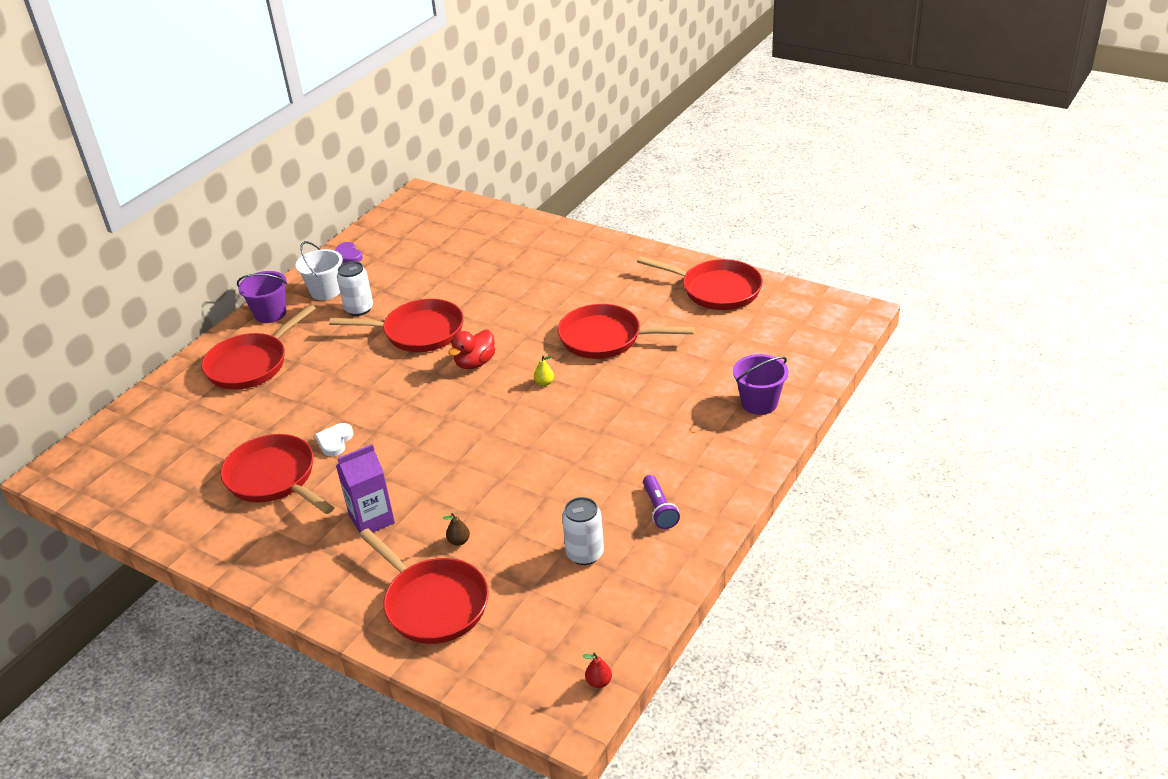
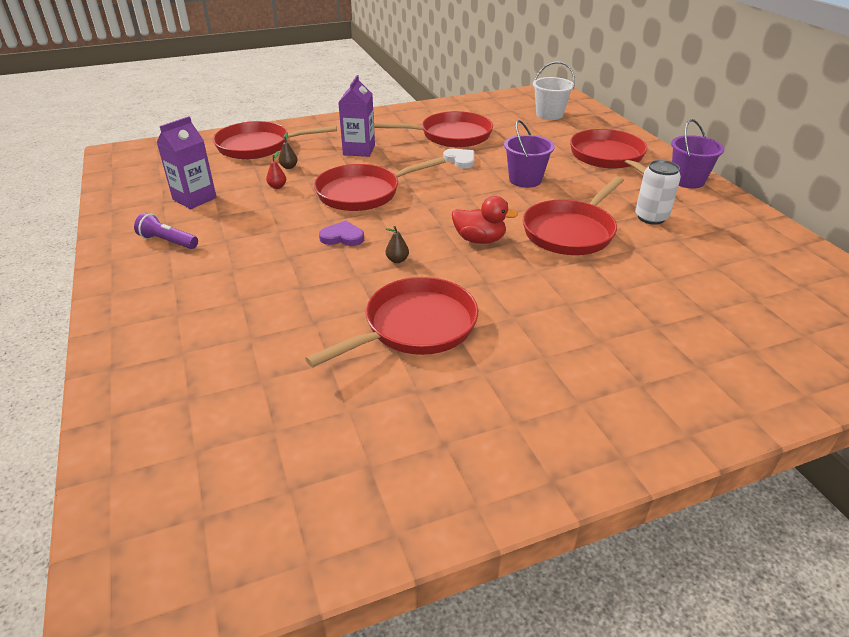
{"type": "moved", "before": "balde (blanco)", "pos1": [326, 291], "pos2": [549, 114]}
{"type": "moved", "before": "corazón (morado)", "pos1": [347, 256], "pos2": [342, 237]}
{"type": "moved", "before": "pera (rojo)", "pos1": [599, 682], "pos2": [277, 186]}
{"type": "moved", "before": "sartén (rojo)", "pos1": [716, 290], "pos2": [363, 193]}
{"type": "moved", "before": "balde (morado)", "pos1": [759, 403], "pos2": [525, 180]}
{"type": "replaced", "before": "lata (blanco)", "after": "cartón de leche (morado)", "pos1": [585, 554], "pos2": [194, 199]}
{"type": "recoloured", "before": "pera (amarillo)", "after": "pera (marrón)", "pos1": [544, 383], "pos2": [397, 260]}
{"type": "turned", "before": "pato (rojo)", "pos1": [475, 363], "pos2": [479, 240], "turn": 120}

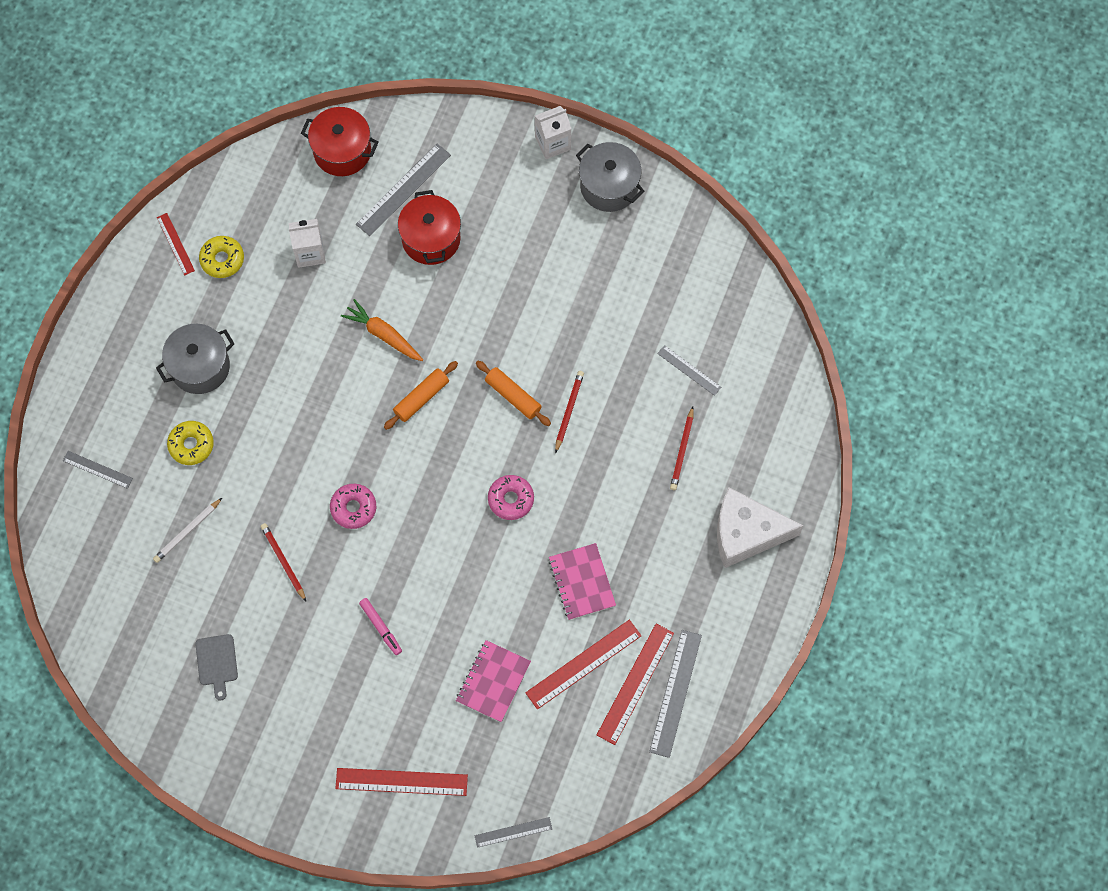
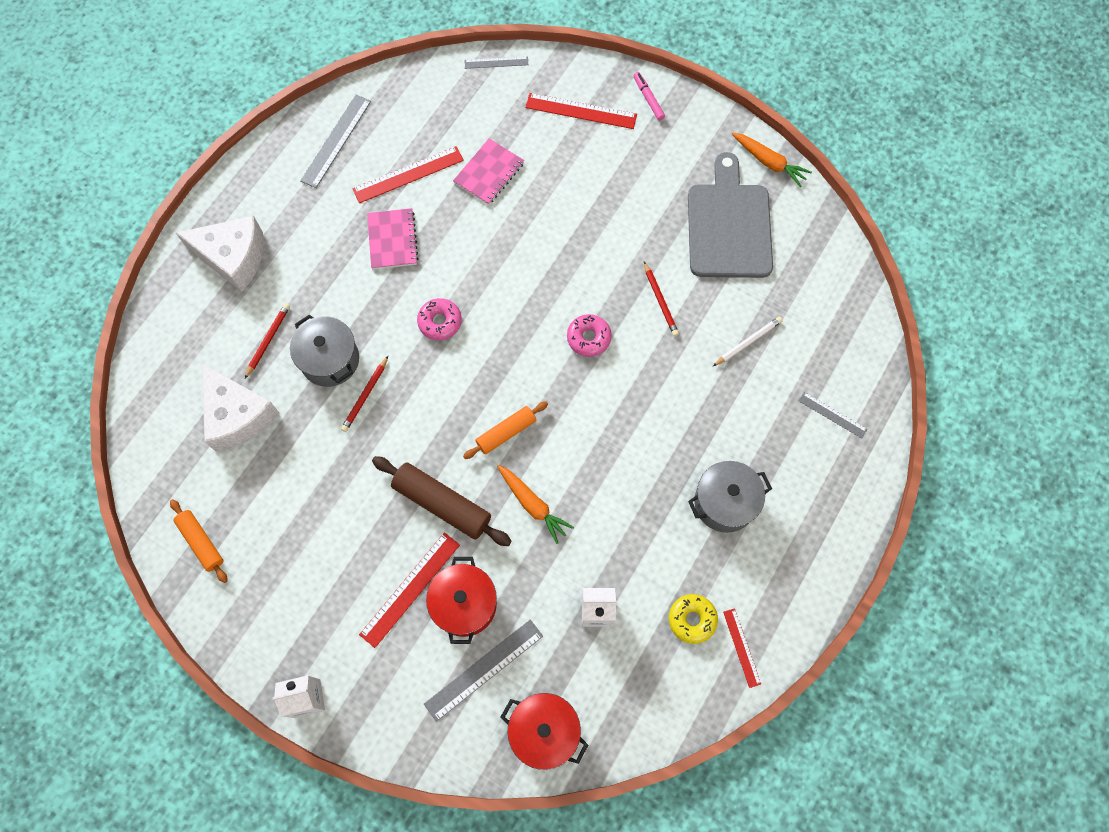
{"type": "removed", "before": "rosquilla (amarillo)", "pos1": [191, 445]}
{"type": "added", "after": "rodillo (marrón)", "pos2": [442, 504]}
{"type": "added", "after": "zanahoria (naranja)", "pos2": [769, 162]}
{"type": "moved", "before": "rotulador (rosa)", "pos1": [381, 627], "pos2": [648, 99]}
{"type": "moved", "before": "rodillo (naranja)", "pos1": [513, 396], "pos2": [201, 542]}
{"type": "moved", "before": "olla (gris)", "pos1": [609, 186], "pos2": [330, 360]}
{"type": "moved", "before": "regla (rojo)", "pos1": [635, 683], "pos2": [410, 589]}
{"type": "replaced", "before": "regla (gris)", "after": "queso (blanco)", "pos1": [689, 370], "pos2": [238, 416]}
{"type": "resized", "before": "tabla de cortar (gris)", "pos1": [217, 663], "pos2": [729, 225], "scale": 2.37}

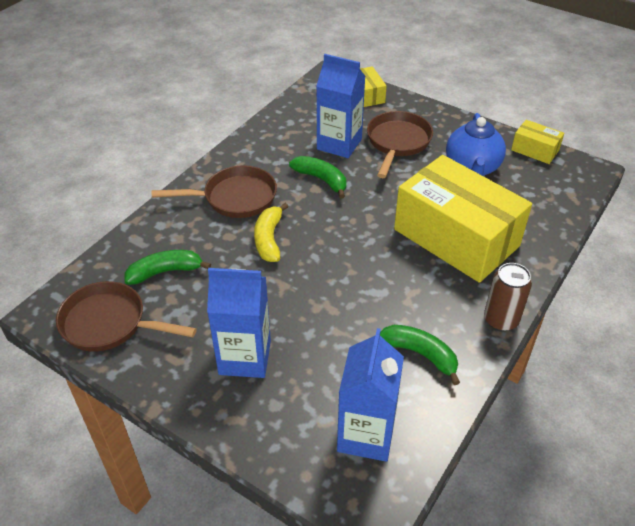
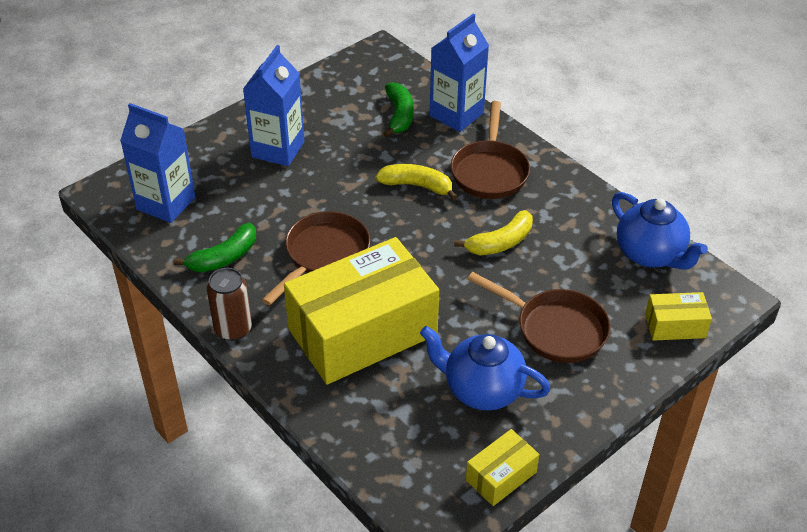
{"type": "added", "after": "tetera (azul)", "pos2": [650, 254]}
{"type": "moved", "before": "sartén (marrón)", "pos1": [109, 323], "pos2": [324, 255]}
{"type": "moved", "before": "cartón de leche (azul)", "pos1": [339, 144], "pos2": [456, 114]}
{"type": "recoloured", "before": "plátano (verde)", "after": "plátano (amarillo)", "pos1": [321, 180], "pos2": [500, 242]}

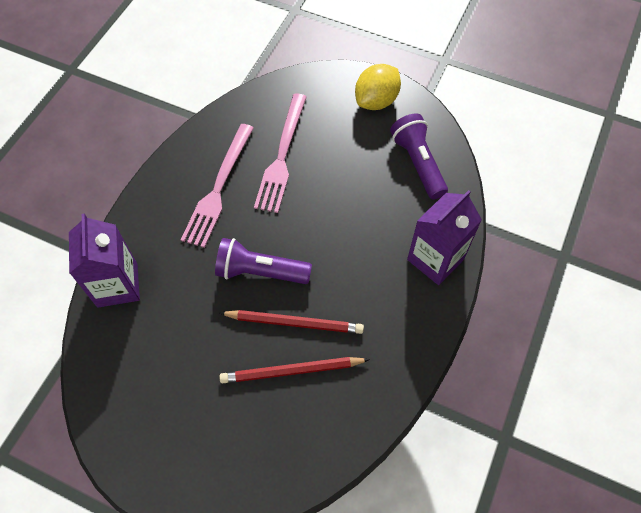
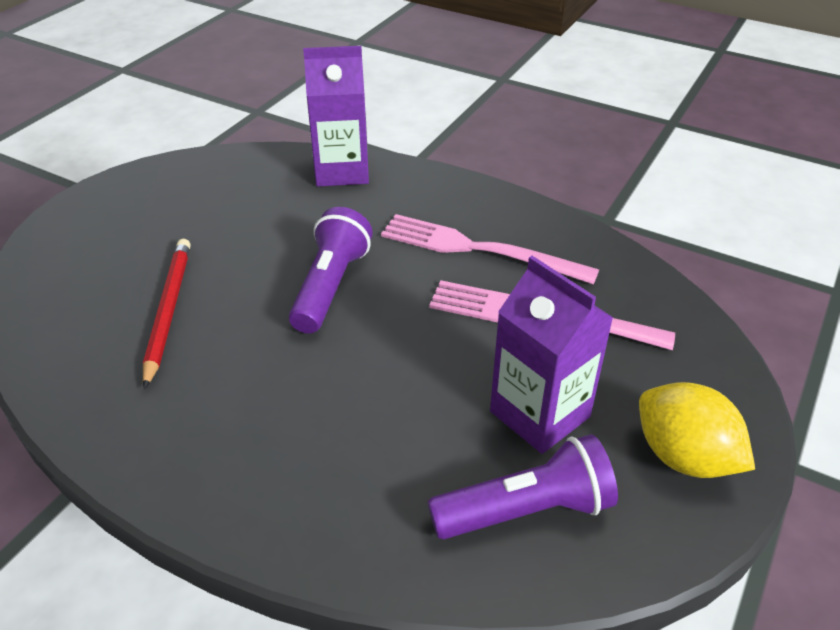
{"type": "removed", "before": "lápiz (rojo)", "pos1": [294, 322]}
{"type": "moved", "before": "cartón de leche (morado)", "pos1": [435, 259], "pos2": [540, 414]}

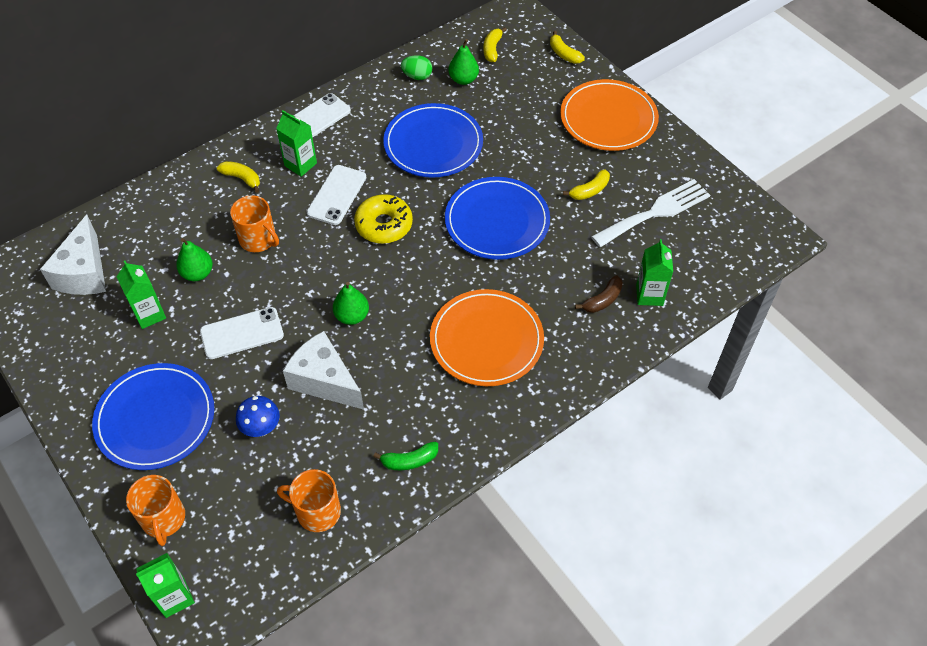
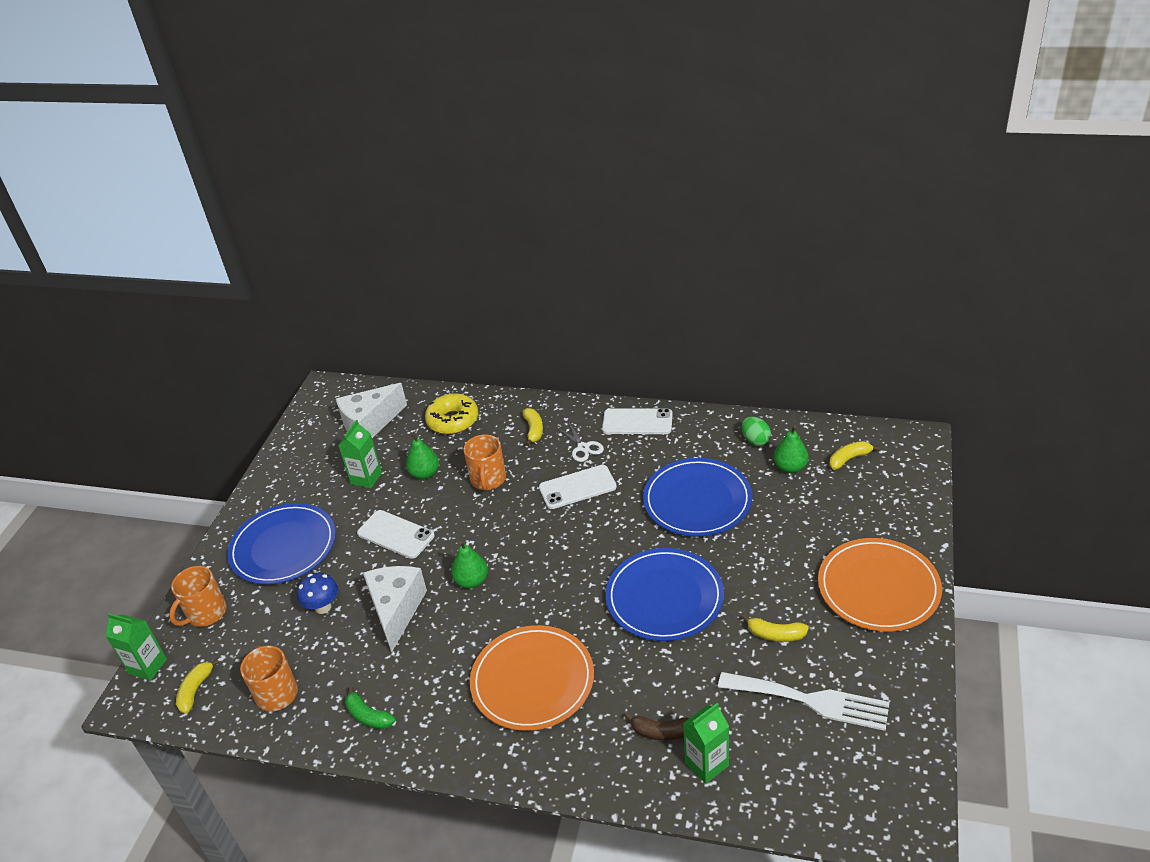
{"type": "moved", "before": "rosquilla (amarillo)", "pos1": [384, 225], "pos2": [453, 420]}
{"type": "moved", "before": "plátano (amarillo)", "pos1": [564, 54], "pos2": [196, 690]}
{"type": "replaced", "before": "cartón de leche (verde)", "after": "tijeras (blanco)", "pos1": [300, 164], "pos2": [583, 447]}

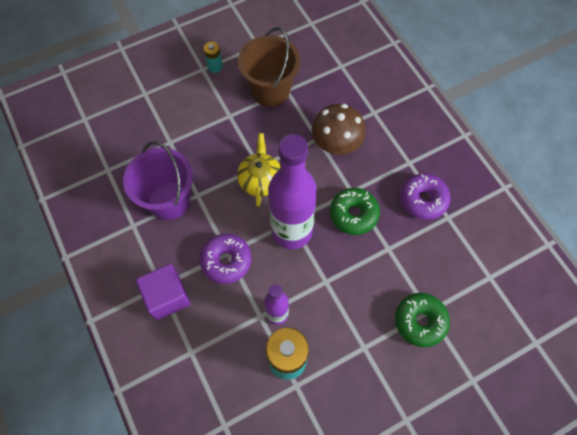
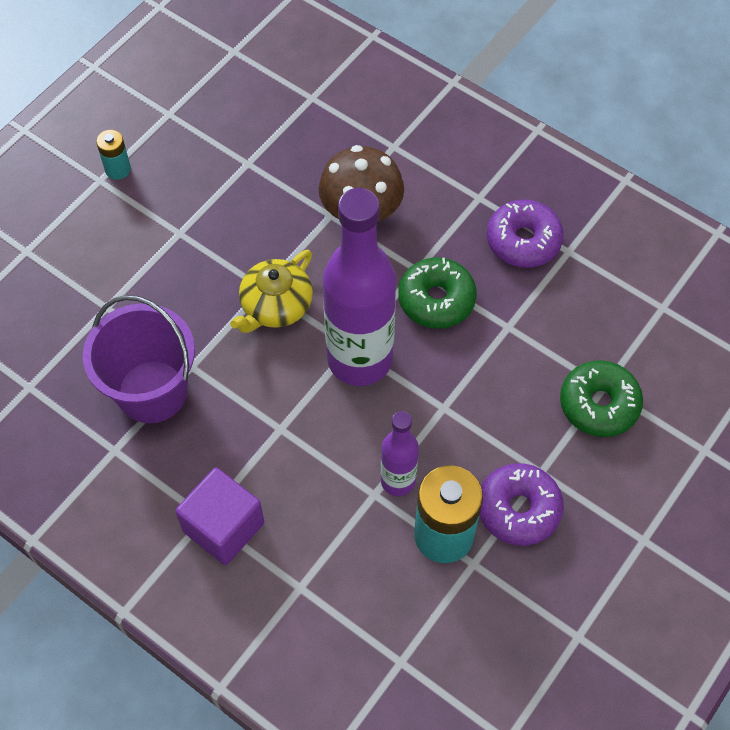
{"type": "removed", "before": "balde (marrón)", "pos1": [270, 90]}
{"type": "moved", "before": "rosquilla (morado)", "pos1": [226, 261], "pos2": [518, 509]}
{"type": "turned", "before": "tetera (amarillo)", "pos1": [260, 179], "pos2": [275, 306], "turn": -120}

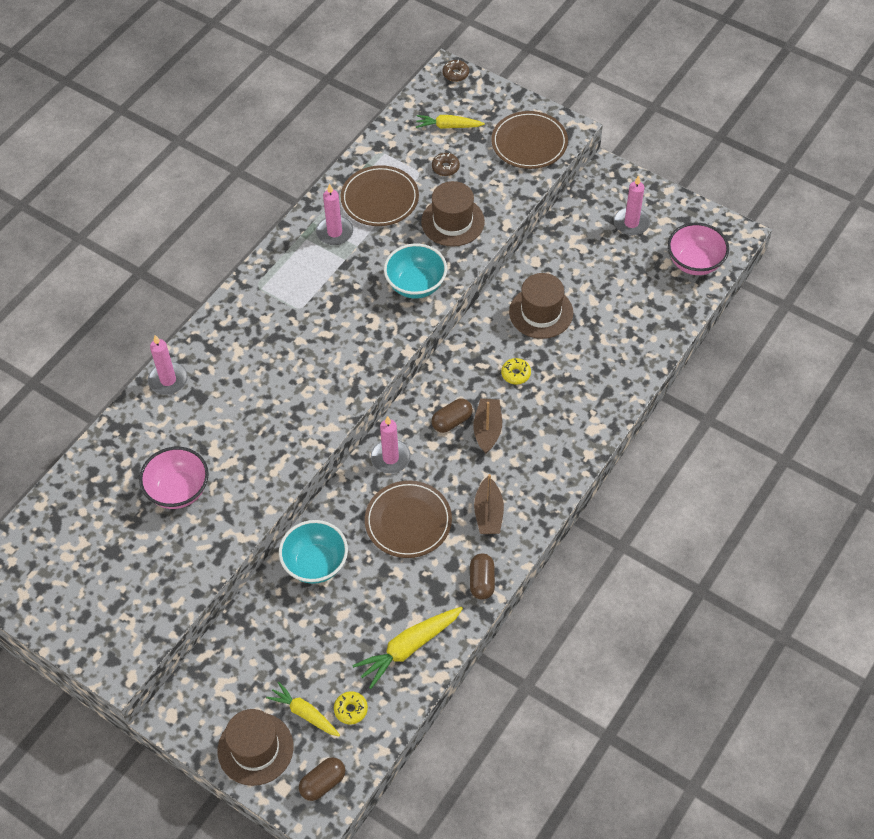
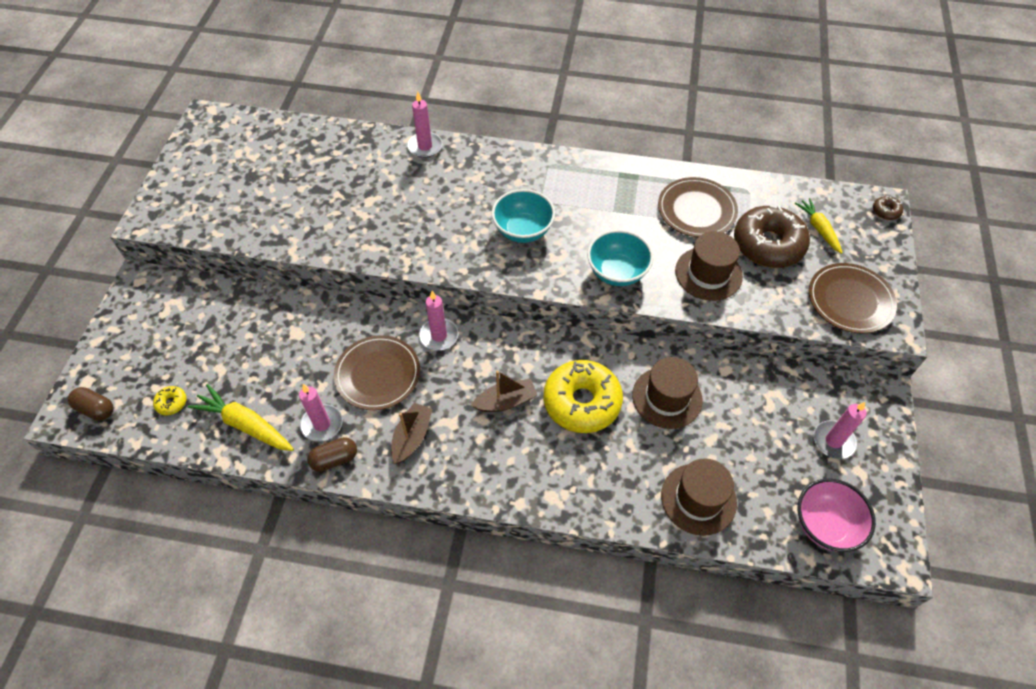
{"type": "removed", "before": "cuenco (rosa)", "pos1": [178, 490]}
{"type": "removed", "before": "zanahoria (amarillo)", "pos1": [304, 713]}
{"type": "removed", "before": "cápsula (marrón)", "pos1": [452, 421]}
{"type": "moved", "before": "sombrero (marrón)", "pos1": [255, 748], "pos2": [698, 499]}
{"type": "moved", "before": "cuenco (turquesa)", "pos1": [315, 564], "pos2": [523, 230]}
{"type": "moved", "before": "vela (rosa)", "pos1": [334, 232], "pos2": [322, 424]}
{"type": "turned", "before": "barco (marrón)", "pos1": [488, 513], "pos2": [412, 437], "turn": 135}
{"type": "resized", "before": "rosquilla (marrón)", "pos1": [445, 167], "pos2": [768, 245], "scale": 2.47}
{"type": "resized", "before": "rosquilla (amarillo)", "pos1": [516, 374], "pos2": [582, 402], "scale": 2.47}

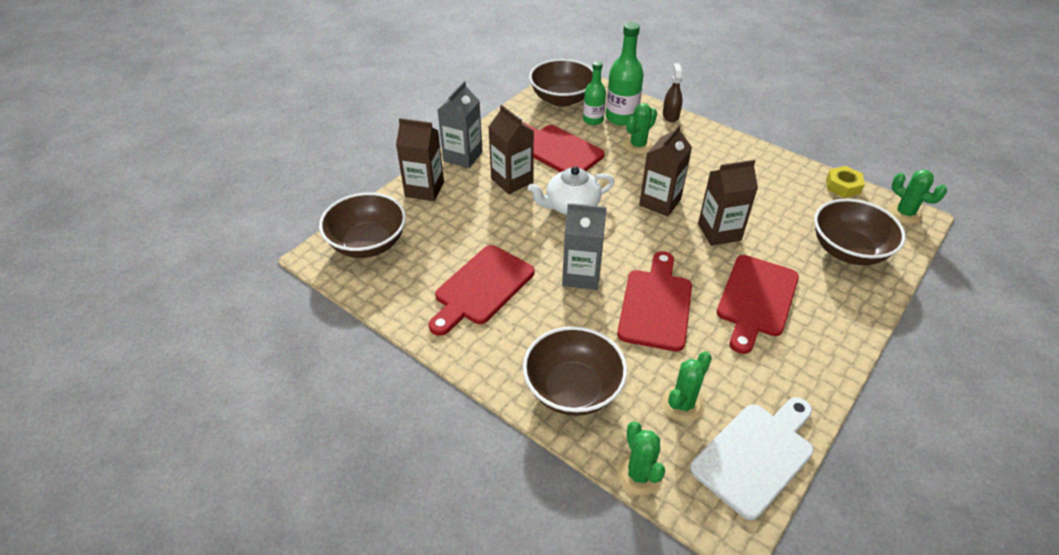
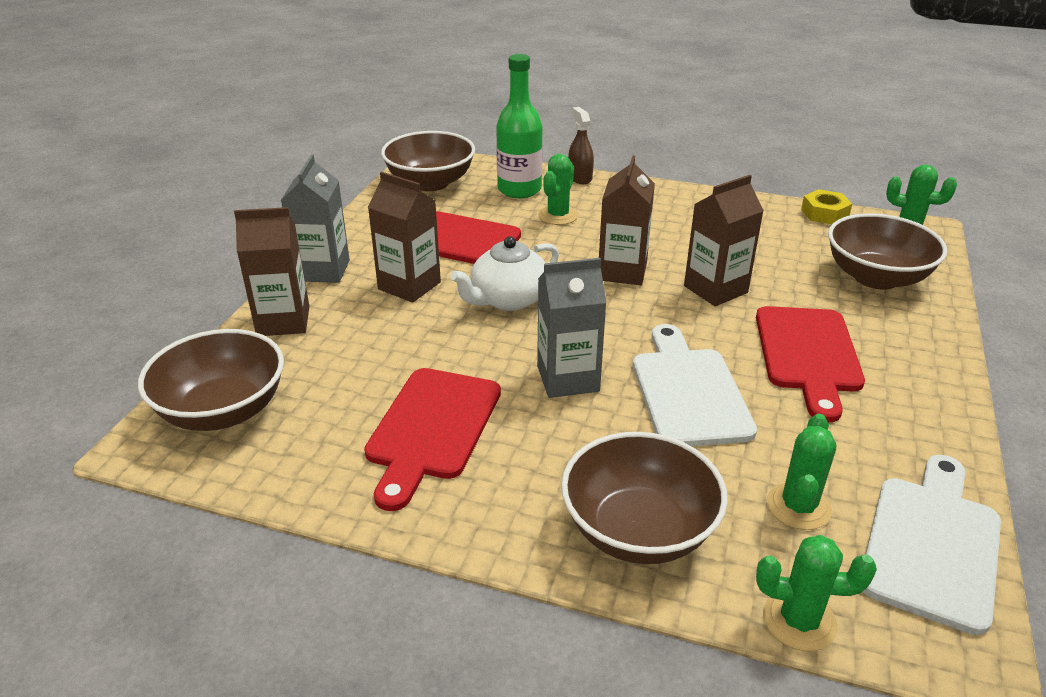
{"type": "removed", "before": "botella (verde)", "pos1": [593, 120]}
{"type": "recoloured", "before": "tabla de cortar (rojo)", "after": "tabla de cortar (blanco)", "pos1": [656, 305], "pos2": [688, 391]}
{"type": "turned", "before": "cactus (verde)", "pos1": [639, 474], "pos2": [799, 621], "turn": -45}

